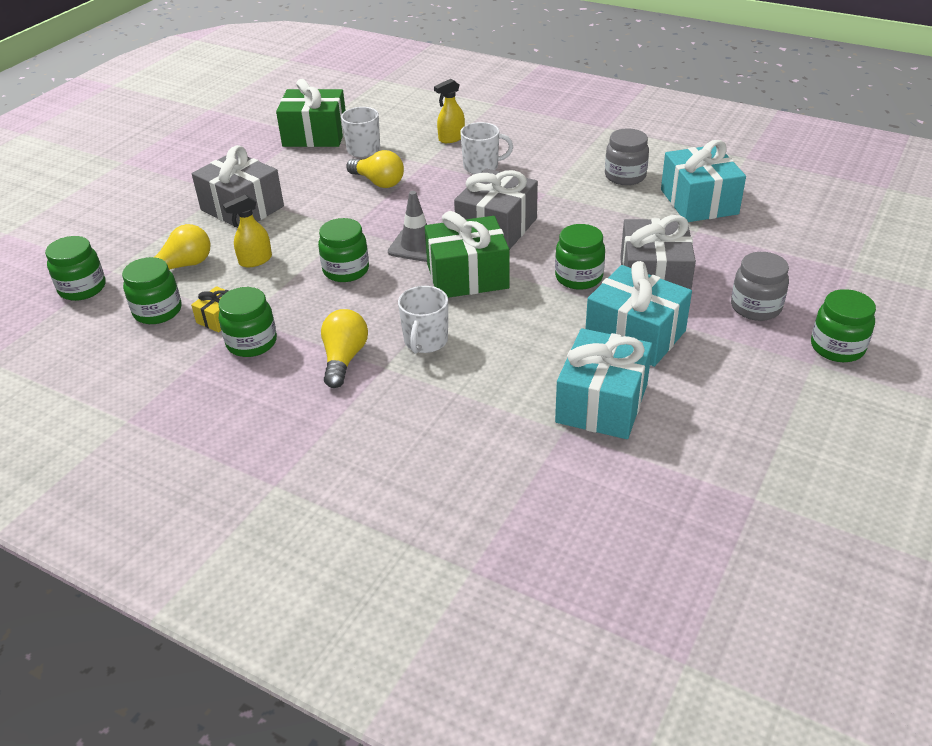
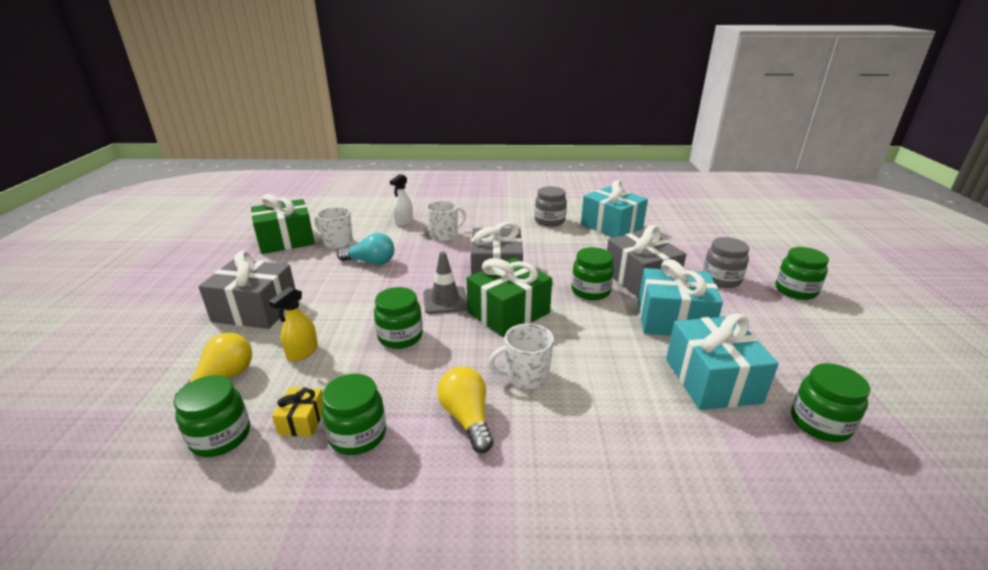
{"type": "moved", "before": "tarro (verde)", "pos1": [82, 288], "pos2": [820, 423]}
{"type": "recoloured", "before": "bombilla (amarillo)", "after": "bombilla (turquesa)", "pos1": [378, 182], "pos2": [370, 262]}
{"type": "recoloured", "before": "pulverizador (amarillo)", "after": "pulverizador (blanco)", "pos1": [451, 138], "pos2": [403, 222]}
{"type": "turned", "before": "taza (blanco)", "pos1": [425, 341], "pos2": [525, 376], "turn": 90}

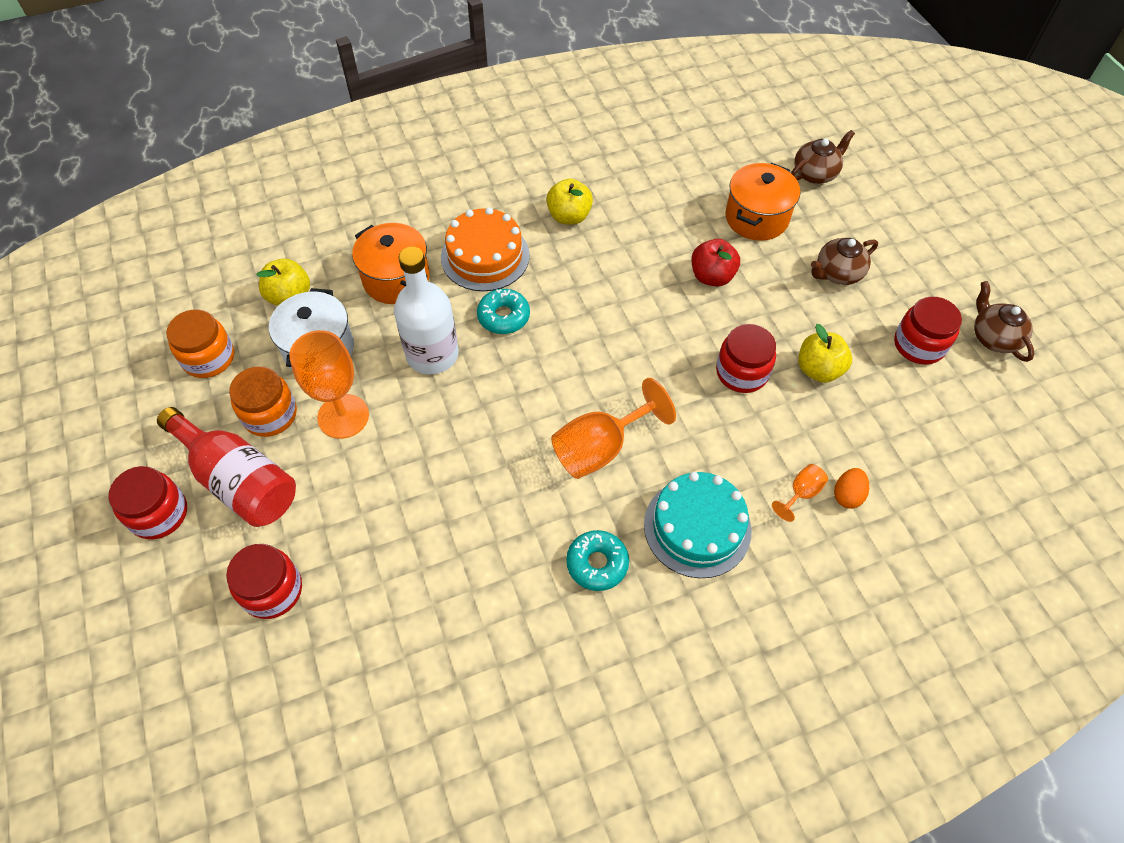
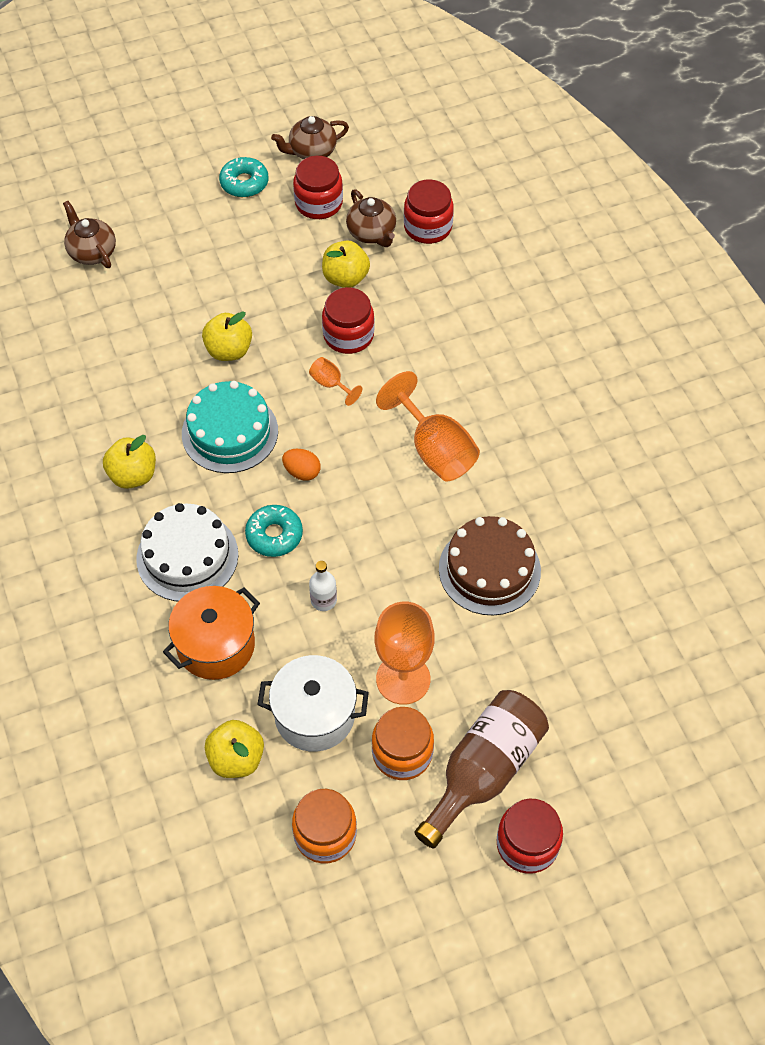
{"type": "removed", "before": "olla (naranja)", "pos1": [756, 218]}
{"type": "added", "after": "tarta (marrón)", "pos2": [489, 569]}
{"type": "moved", "before": "tarro (rojo)", "pos1": [272, 590], "pos2": [428, 227]}
{"type": "moved", "before": "rosquilla (turquesa)", "pos1": [597, 563], "pos2": [244, 183]}
{"type": "moved", "before": "tarta (turquesa)", "pos1": [697, 527], "pos2": [230, 432]}
{"type": "moved", "before": "copa (naranja)", "pos1": [801, 493], "pos2": [331, 384]}
{"type": "moved", "before": "tetera (marrón)", "pos1": [837, 273], "pos2": [372, 233]}
{"type": "moved", "before": "huevo (naranja)", "pos1": [847, 495], "pos2": [302, 472]}
{"type": "recoloured", "before": "botella (rojo)", "after": "botella (marrón)", "pos1": [239, 480], "pos2": [483, 771]}
{"type": "recoloured", "before": "tarta (naranja)", "after": "tarta (blanco)", "pos1": [485, 256], "pos2": [187, 556]}
{"type": "recoloured", "before": "manzana (rojo)", "after": "manzana (amarillo)", "pos1": [712, 276], "pos2": [229, 350]}
{"type": "resized", "before": "botella (blanco)", "pos1": [432, 354], "pos2": [323, 600], "scale": 0.46}

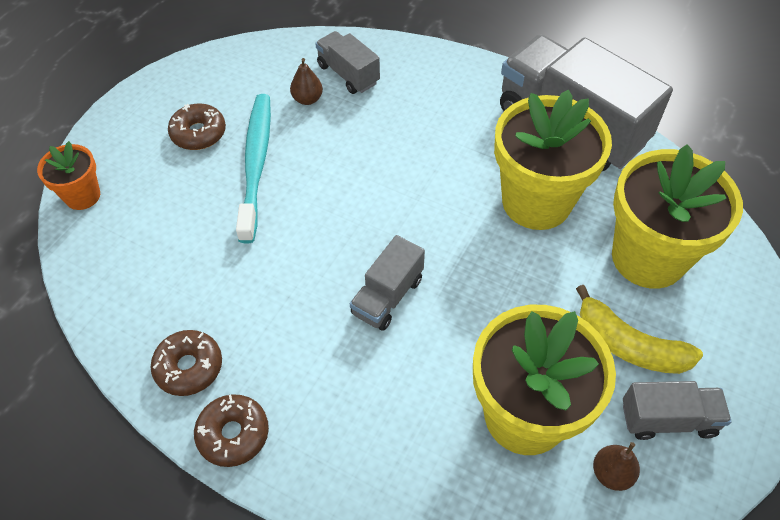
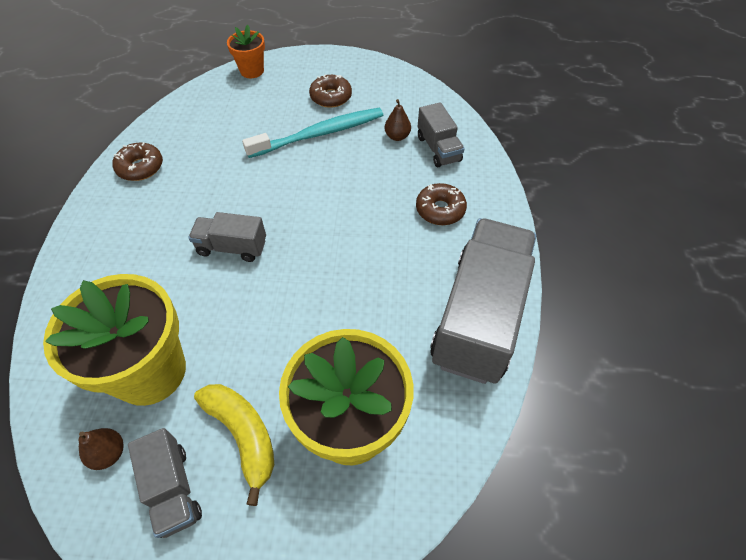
{"type": "removed", "before": "maceta (amarillo)", "pos1": [536, 202]}
{"type": "moved", "before": "rosquilla (marrón)", "pos1": [233, 434], "pos2": [440, 210]}
{"type": "turned", "before": "camión (gris)", "pos1": [348, 74], "pos2": [438, 149], "turn": 135}
{"type": "turned", "before": "plátano (amarillo)", "pos1": [629, 345], "pos2": [243, 435], "turn": 135}

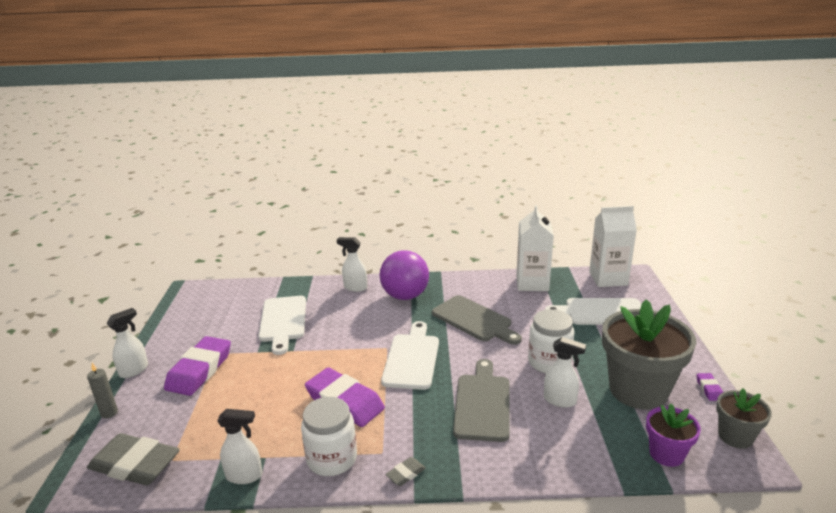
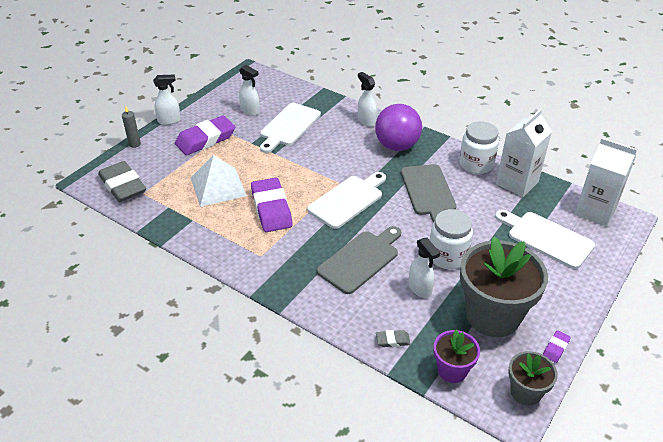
{"type": "added", "after": "pirámide (blanco)", "pos2": [218, 186]}
{"type": "moved", "before": "pulverizador (blanco)", "pos1": [244, 476], "pos2": [250, 111]}
{"type": "moved", "before": "tarro (blanco)", "pos1": [332, 459], "pos2": [476, 164]}
{"type": "moved", "before": "goma de borrar (gris)", "pos1": [405, 474], "pos2": [392, 340]}

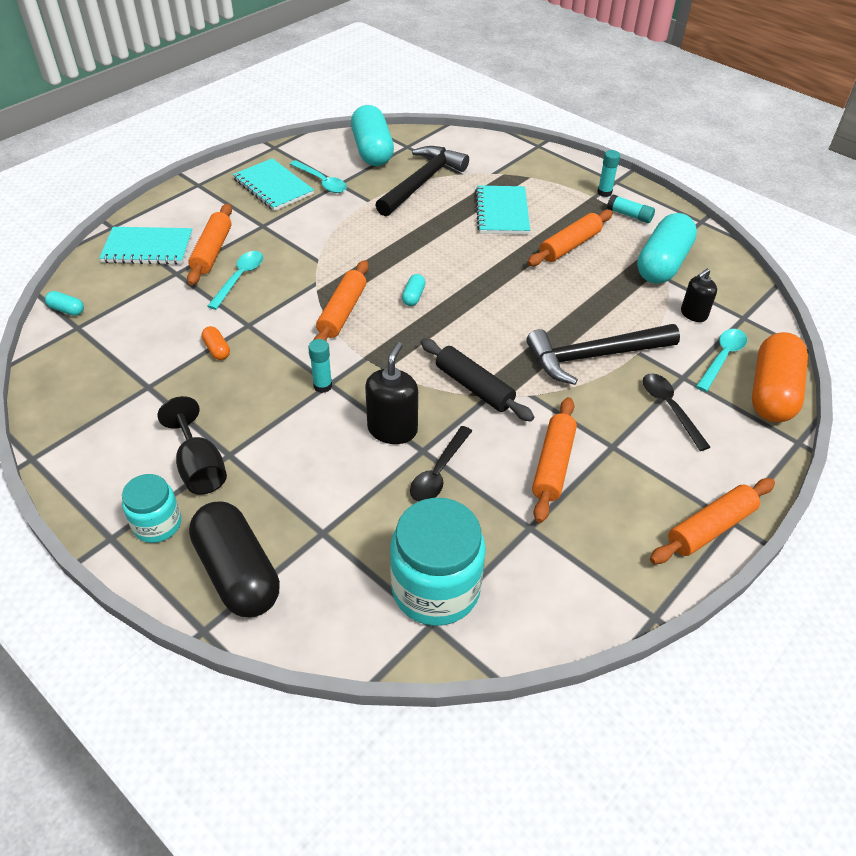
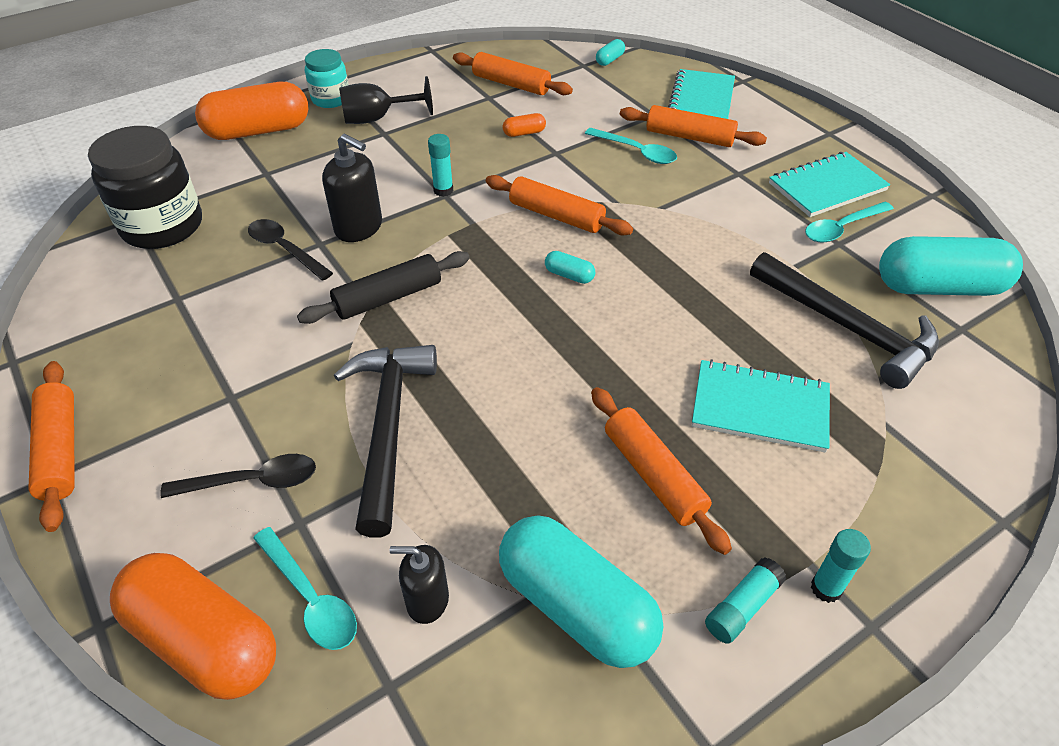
{"type": "moved", "before": "rodillo (naranja)", "pos1": [553, 465], "pos2": [511, 84]}
{"type": "recoloured", "before": "cápsula (negro)", "after": "cápsula (naranja)", "pos1": [237, 573], "pos2": [258, 131]}
{"type": "recoloured", "before": "tarro (turquesa)", "after": "tarro (negro)", "pos1": [435, 588], "pos2": [162, 226]}
{"type": "turned", "before": "dispensador de jabón (negro)", "pos1": [693, 314], "pos2": [427, 600], "turn": -60}

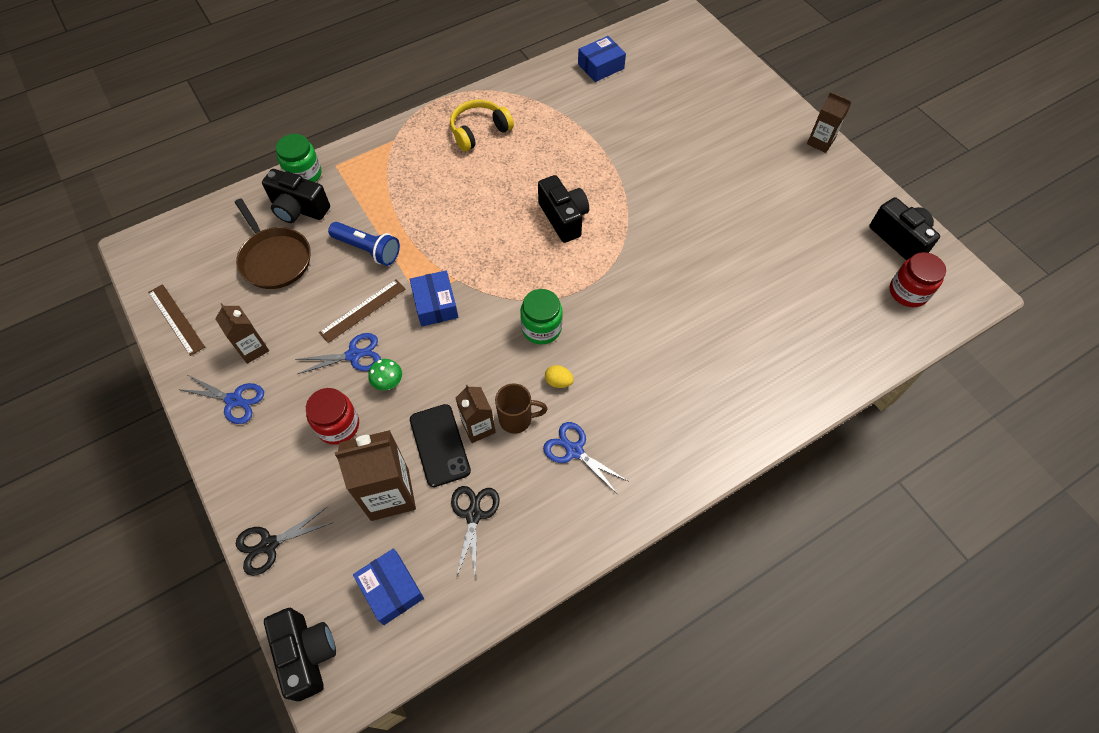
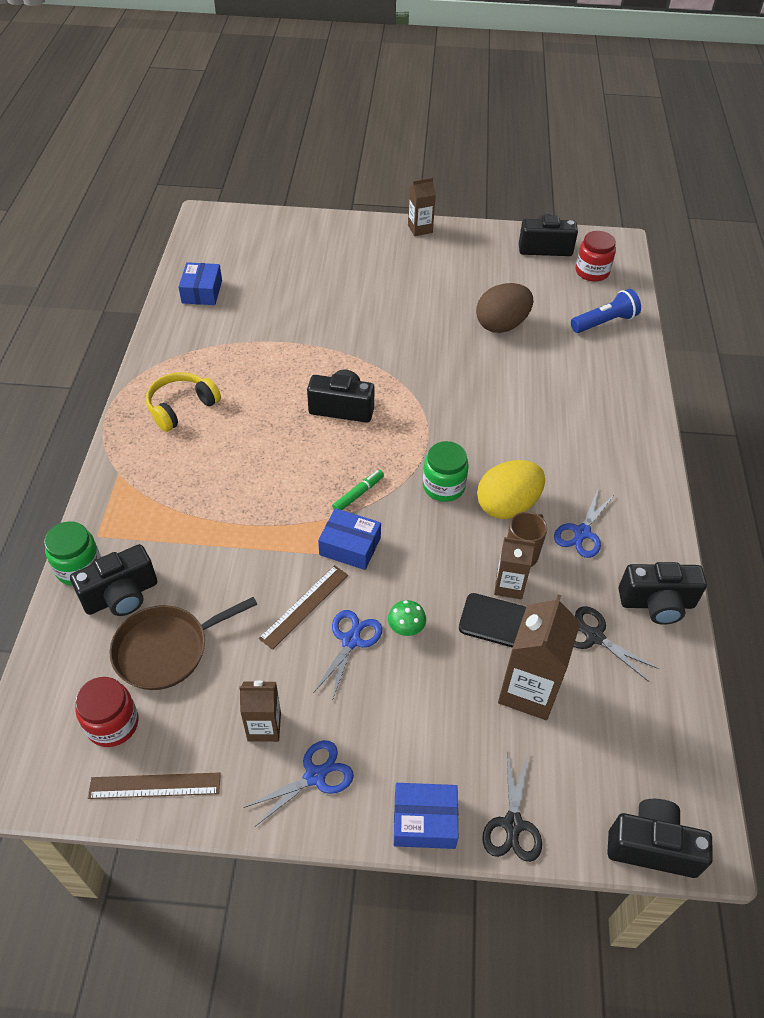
{"type": "added", "after": "rotulador (verde)", "pos2": [358, 494]}
{"type": "added", "after": "huevo (marrón)", "pos2": [501, 325]}
{"type": "added", "after": "cámara (negro)", "pos2": [657, 603]}
{"type": "moved", "before": "tarro (rojo)", "pos1": [338, 425], "pos2": [113, 724]}
{"type": "moved", "before": "lámpara de mano (azul)", "pos1": [368, 249], "pos2": [604, 322]}
{"type": "moved", "before": "caja (azul)", "pos1": [391, 589], "pos2": [424, 821]}
{"type": "turned", "before": "sartén (marrón)", "pos1": [275, 259], "pos2": [166, 650], "turn": 150}
{"type": "turned", "before": "regla (marrón)", "pos1": [363, 310], "pos2": [304, 606], "turn": 45}
{"type": "turned", "before": "auriculares (amarillo)", "pos1": [479, 131], "pos2": [181, 407], "turn": 45}
{"type": "turned", "before": "tijeras (azul)", "pos1": [574, 450], "pos2": [582, 533], "turn": -45}
{"type": "resized", "before": "huevo (amarillo)", "pos1": [558, 382], "pos2": [507, 505], "scale": 2.35}

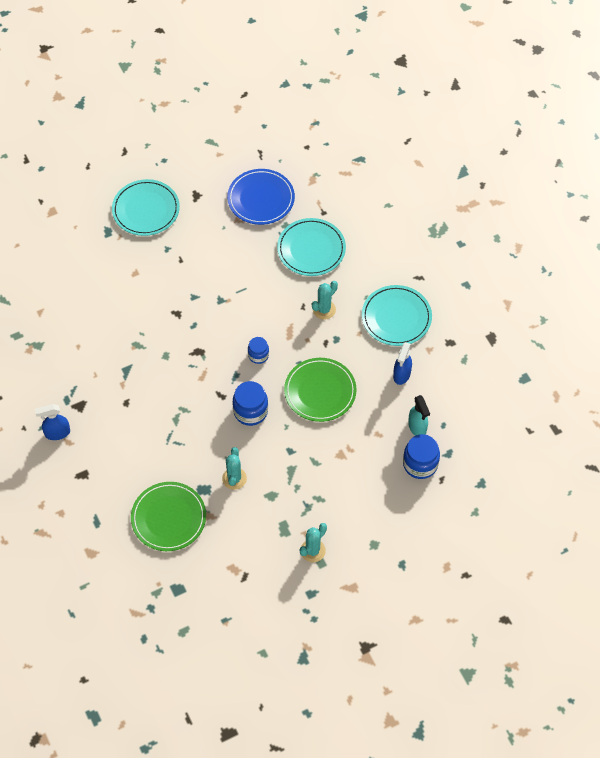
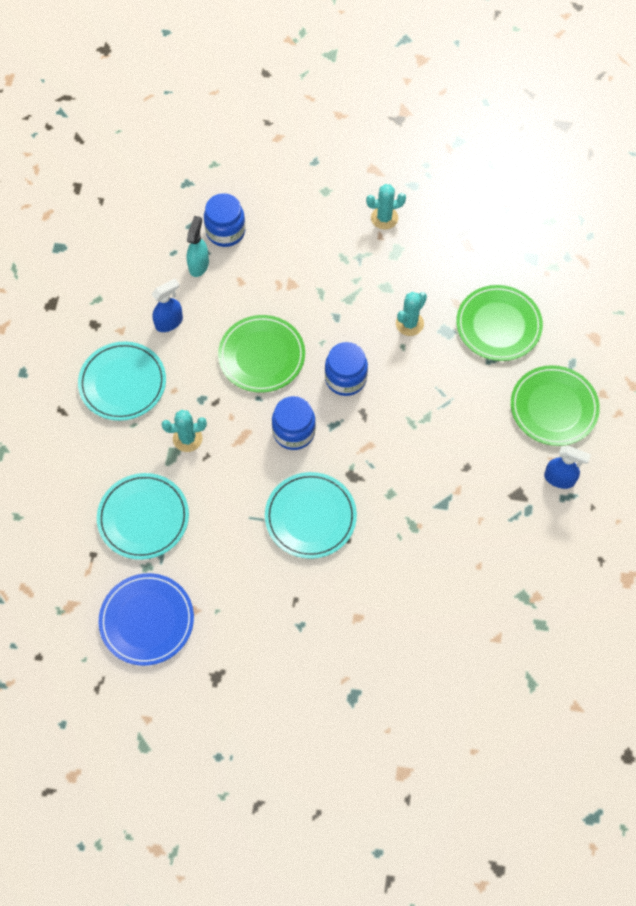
{"type": "added", "after": "plato (verde)", "pos2": [554, 407]}
{"type": "moved", "before": "plato (turquesa)", "pos1": [146, 210], "pos2": [310, 517]}
{"type": "resized", "before": "tarro (azul)", "pos1": [258, 355], "pos2": [294, 432], "scale": 1.62}

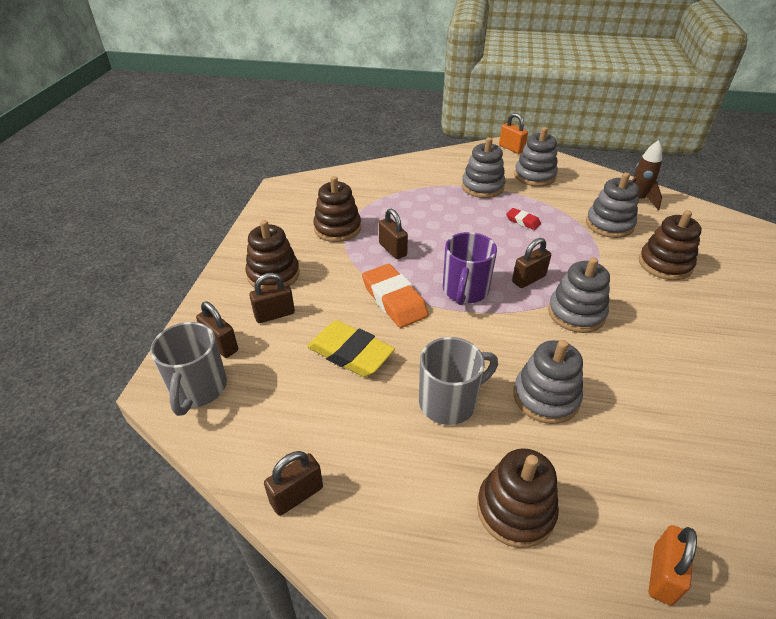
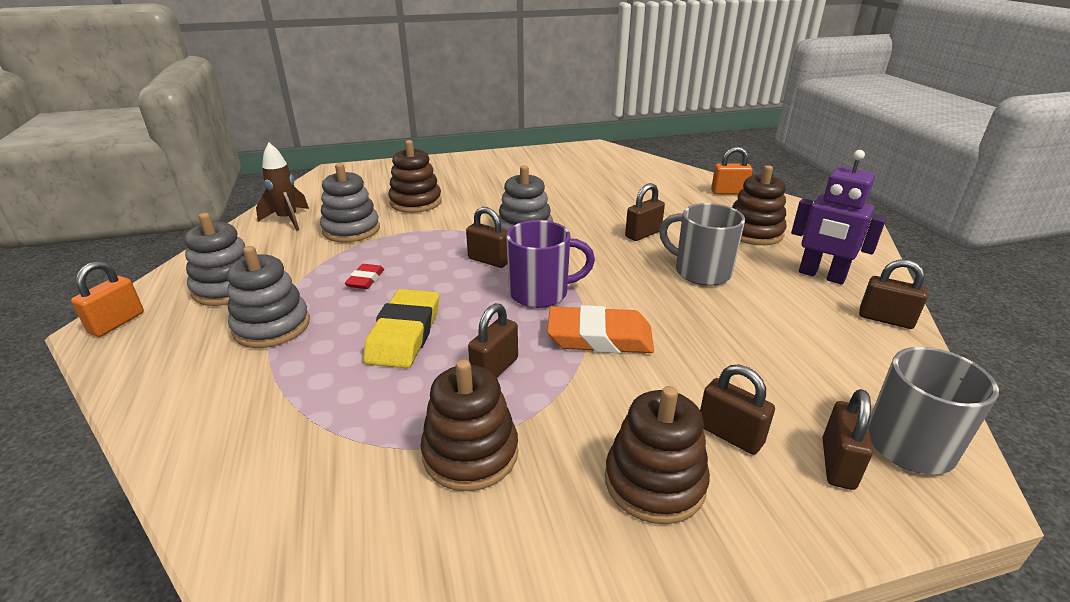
{"type": "added", "after": "robot (morado)", "pos2": [821, 276]}
{"type": "moved", "before": "goma de borrar (amarillo)", "pos1": [350, 353], "pos2": [404, 334]}
{"type": "replaced", "before": "juguete apilable (gris)", "after": "candado (marrón)", "pos1": [545, 397], "pos2": [643, 234]}
{"type": "turned", "before": "goma de borrar (naranja)", "pos1": [394, 300], "pos2": [599, 337], "turn": 60}

